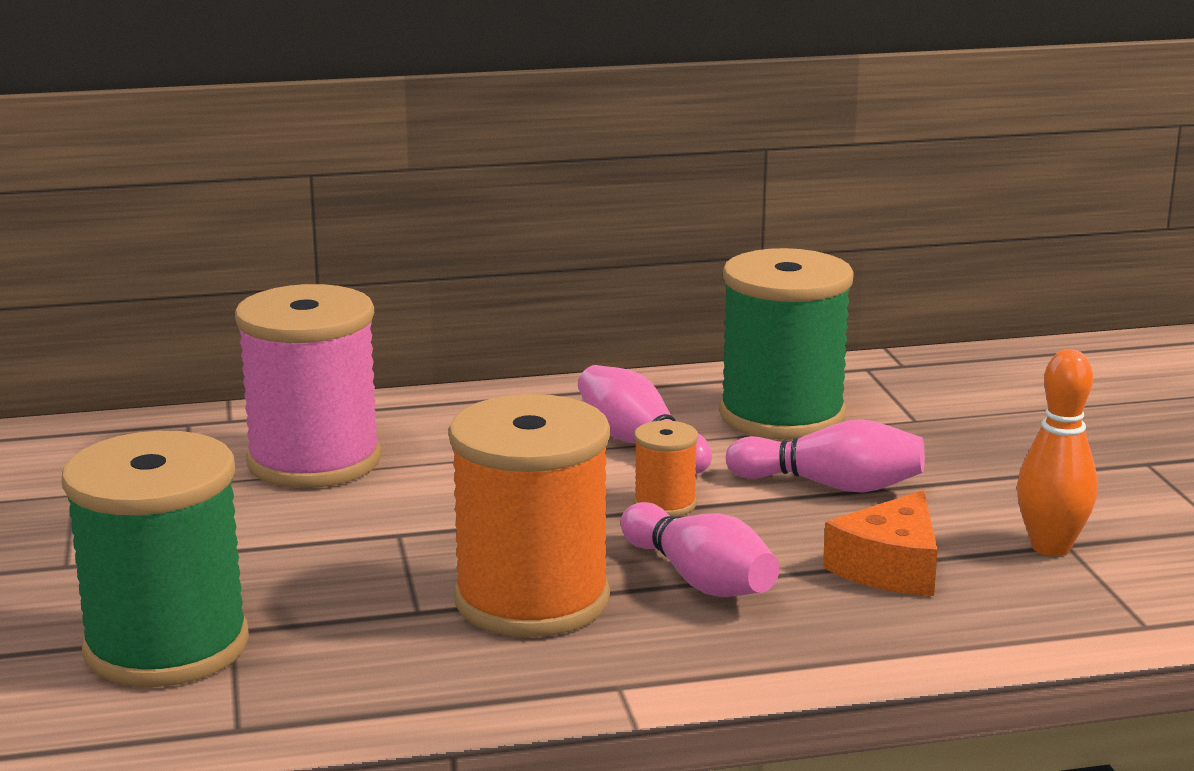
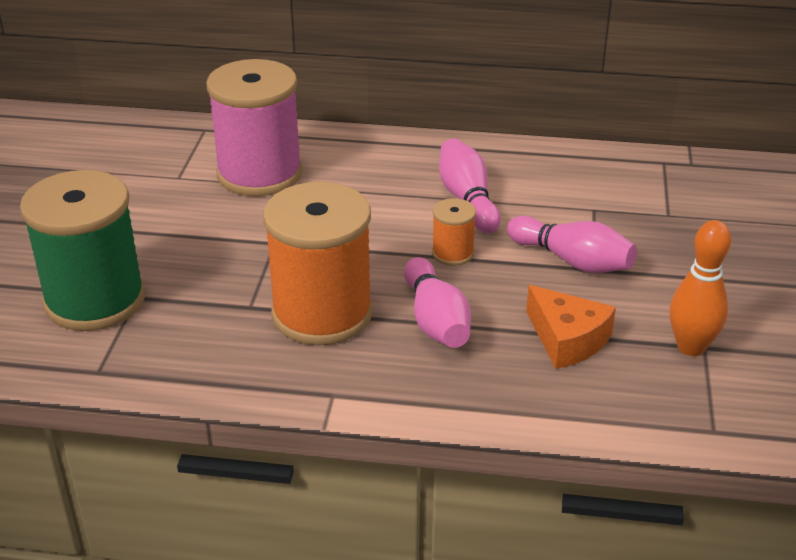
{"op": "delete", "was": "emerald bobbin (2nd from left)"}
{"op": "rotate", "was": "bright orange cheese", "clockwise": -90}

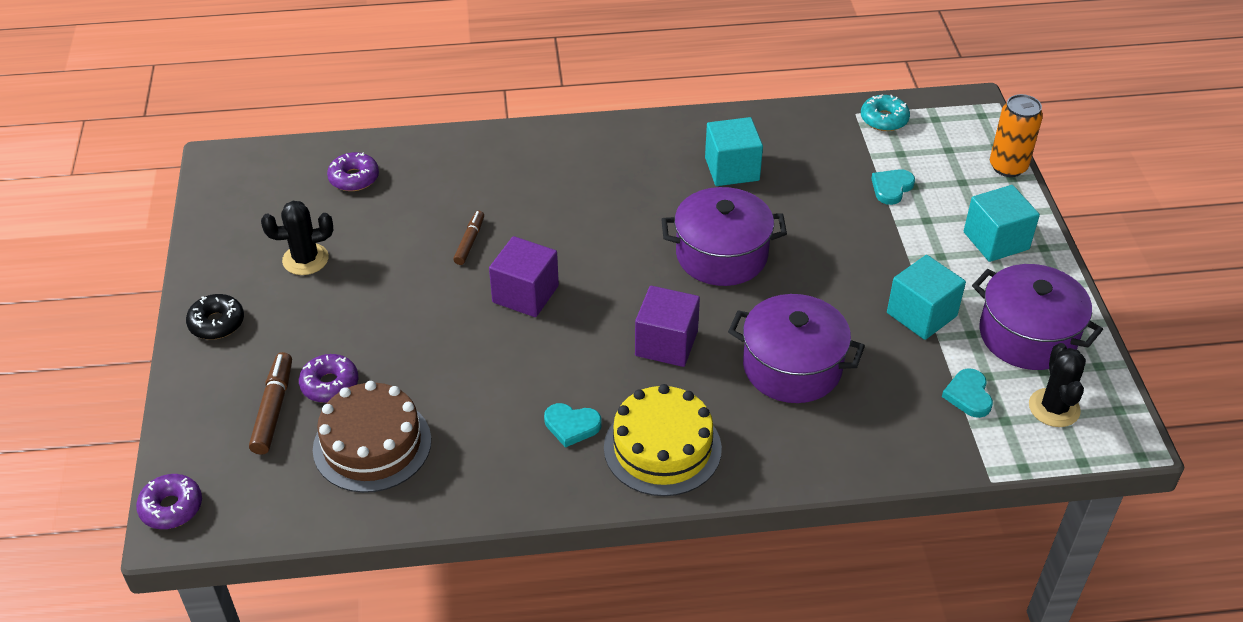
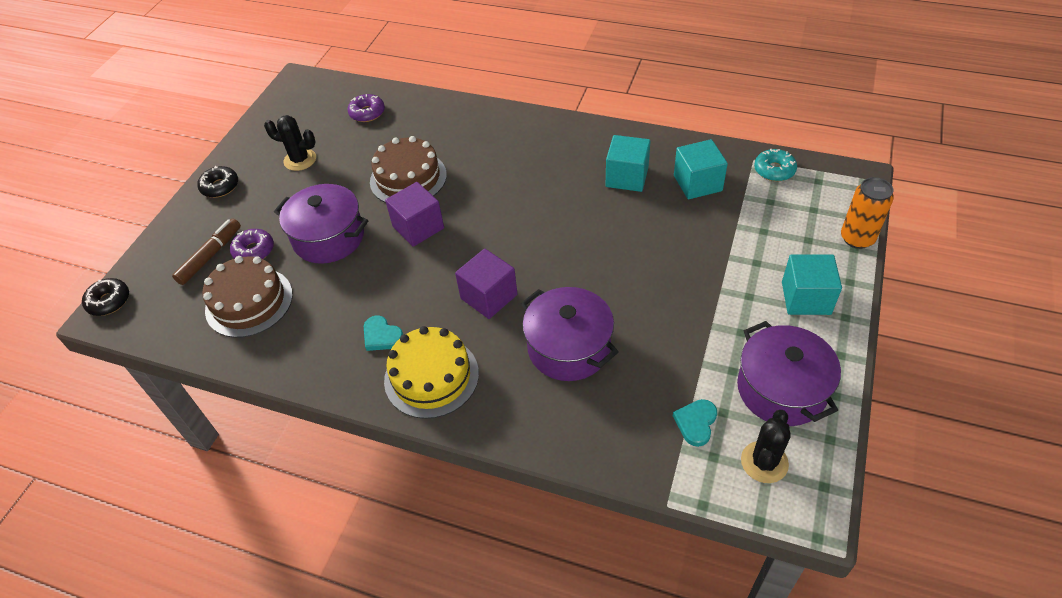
{"op": "delete", "was": "teal heart (2nd from left)"}
{"op": "move", "was": "royal purple stockpot (1st from left)"}
{"op": "replace", "was": "russet felt pen (2nd from left)", "now": "russet layer cake (2nd from left)"}
{"op": "move", "was": "teal block (2nd from left)"}
{"op": "recolor", "was": "royal purple donut (1st from left)", "now": "ebony donut (1st from left)"}

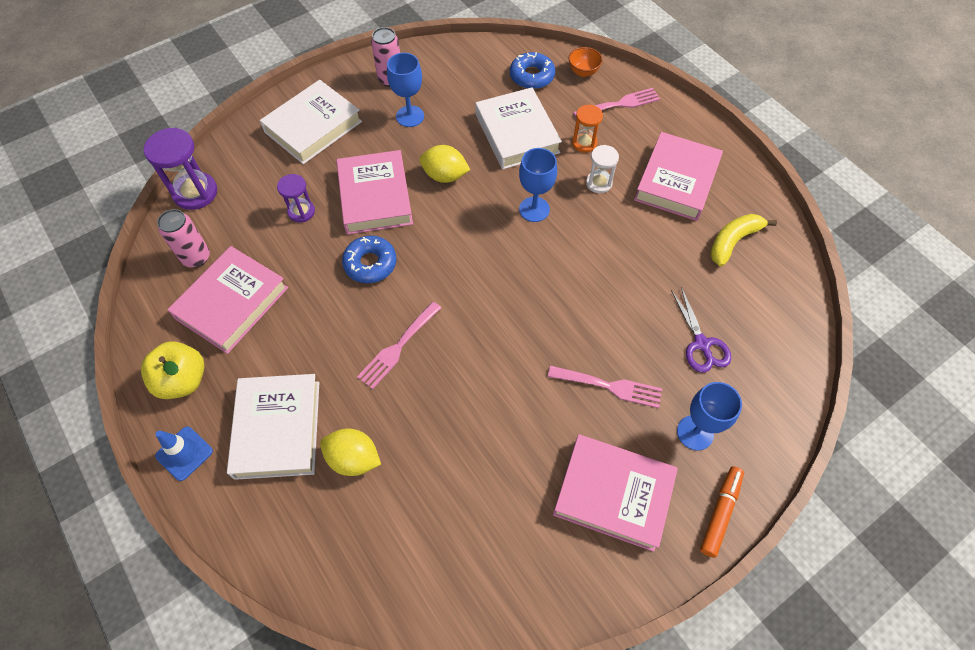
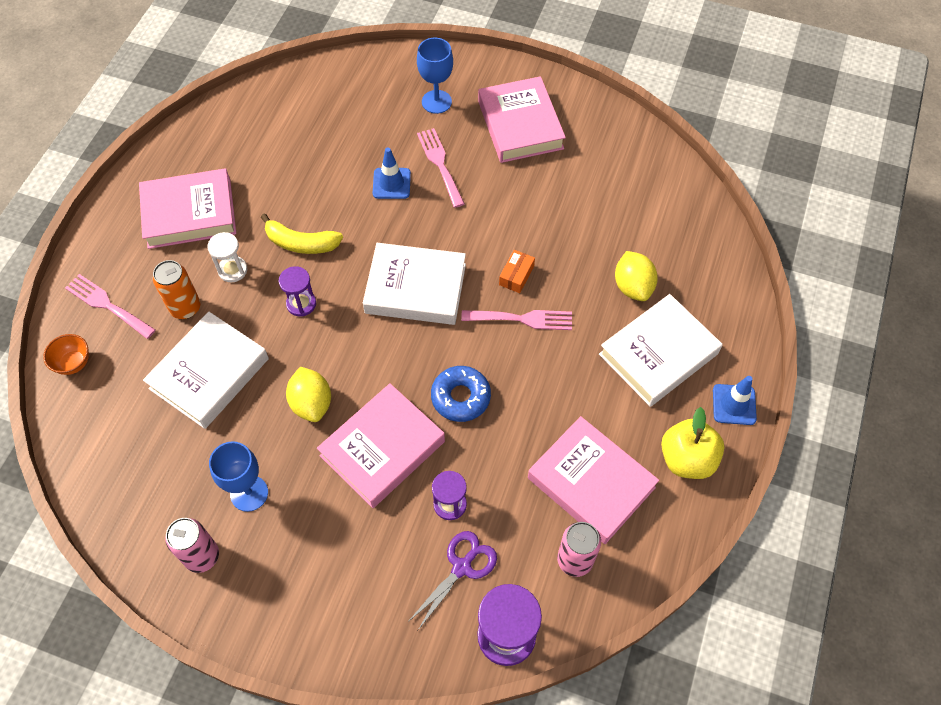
{"op": "delete", "was": "royal blue donut (2nd from left)"}
{"op": "move", "was": "snow-white hardcover (2nd from left)"}
{"op": "replace", "was": "bright orange sand timer", "now": "bright orange can"}
{"op": "replace", "was": "royal blue wine glass (2nd from left)", "now": "royal purple sand timer (1st from left)"}
{"op": "move", "was": "bright yellow banana"}
{"op": "rotate", "was": "pink hardcover (1st from left in the first image)", "clockwise": 45}
{"op": "move", "was": "royal purple shears"}
{"op": "delete", "was": "bright orange felt pen"}
{"op": "insert", "now": "royal blue road cone (1st from left)"}
{"op": "insert", "now": "bright orange parcel"}

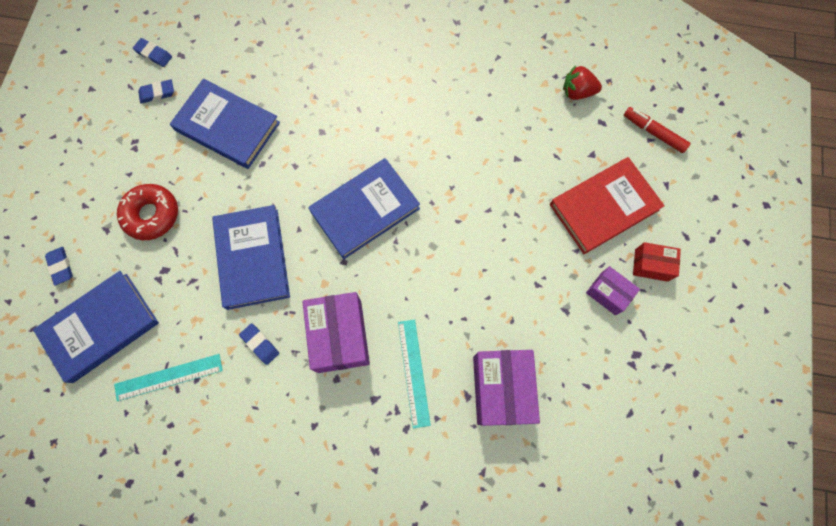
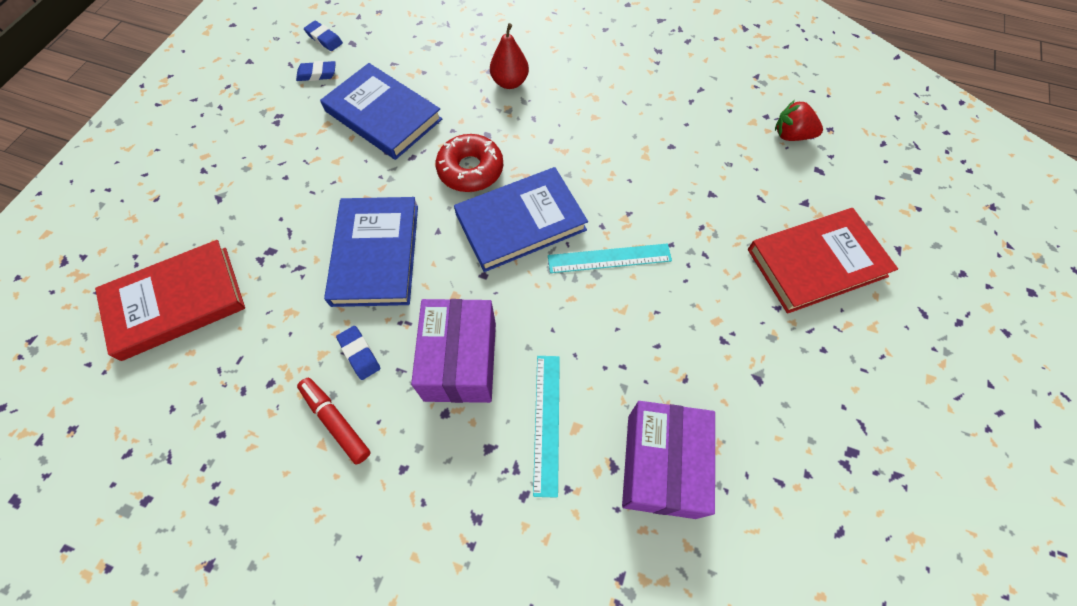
{"op": "move", "was": "scarlet felt pen"}
{"op": "move", "was": "scarlet donut"}
{"op": "delete", "was": "scarlet parcel"}
{"op": "delete", "was": "royal blue eraser (1st from left)"}
{"op": "delete", "was": "royal purple parcel (3rd from left)"}
{"op": "recolor", "was": "royal blue hardcover (1st from left)", "now": "scarlet hardcover (1st from left)"}
{"op": "move", "was": "teal straightedge (1st from left in the first image)", "now": "teal straightedge (2nd from left)"}
{"op": "insert", "now": "scarlet pear fruit"}

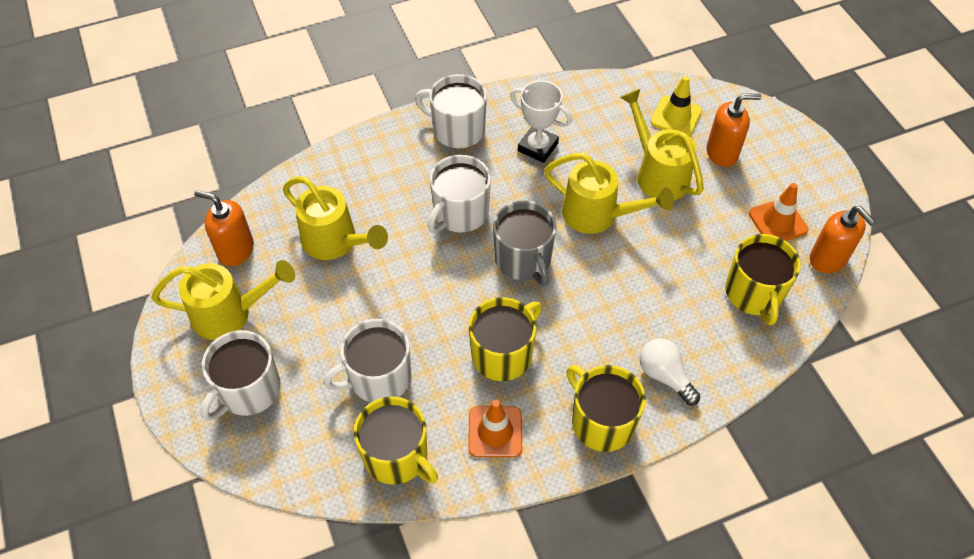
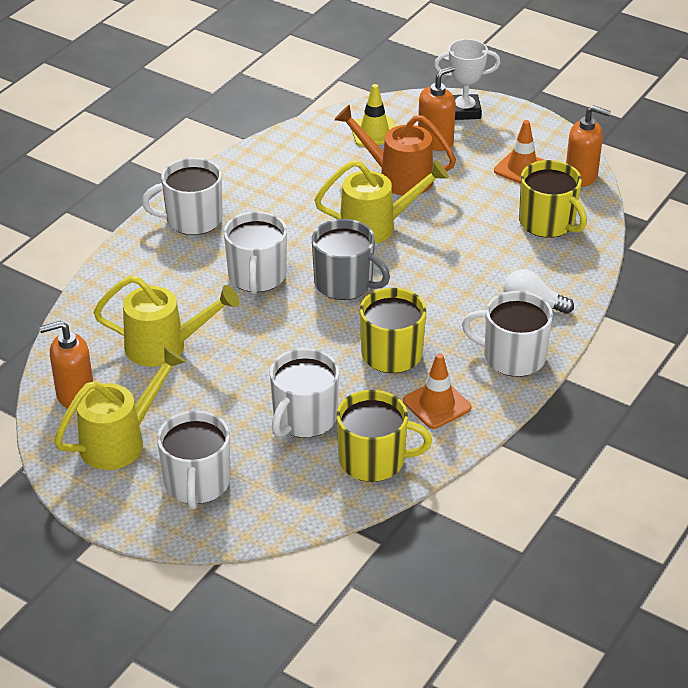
{"op": "move", "was": "snow-white prize cup"}
{"op": "recolor", "was": "bright yellow watering pot (4th from left)", "now": "bright orange watering pot"}
{"op": "recolor", "was": "bright yellow coffee mug (3rd from left)", "now": "snow-white coffee mug (5th from left)"}

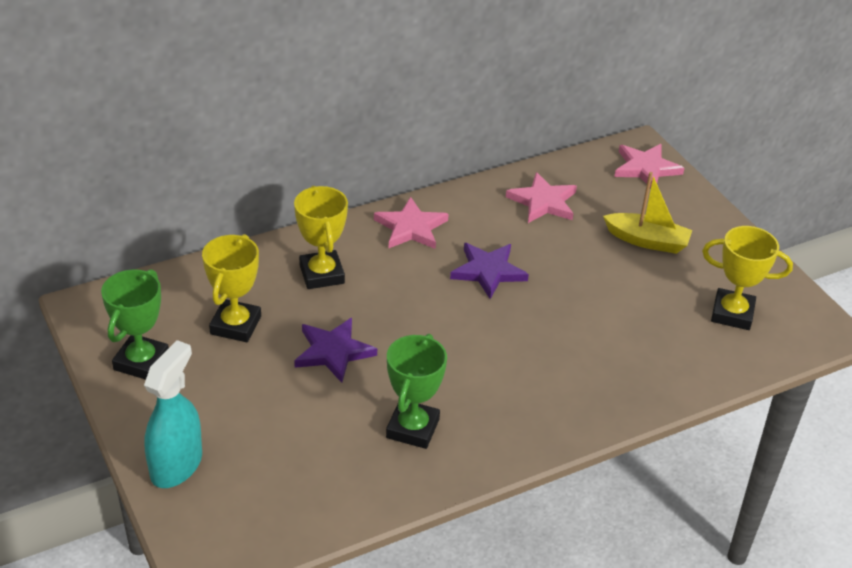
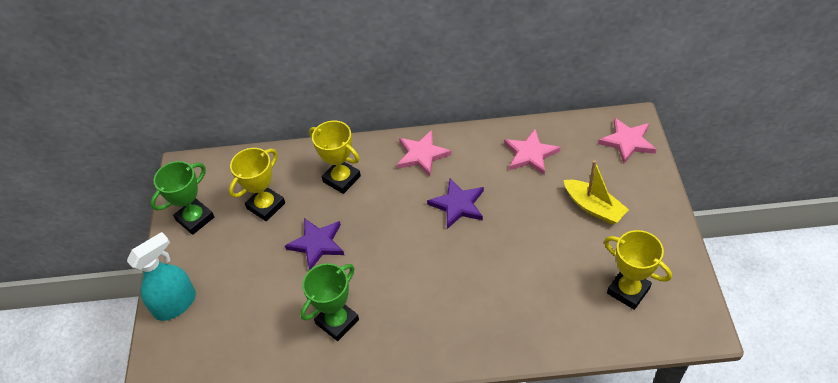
{"op": "rotate", "was": "bright yellow prize cup (2nd from left)", "clockwise": -60}

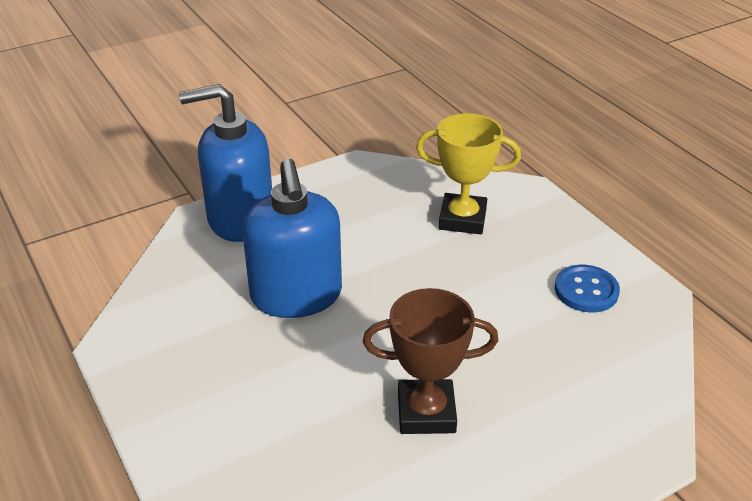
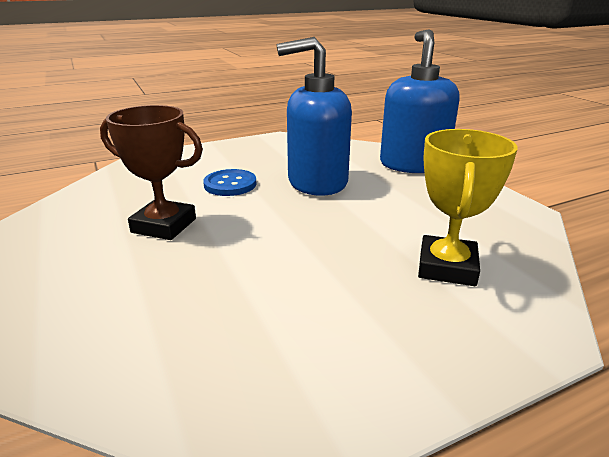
{"op": "move", "was": "royal blue shirt button"}
{"op": "rotate", "was": "russet prize cup", "clockwise": -75}

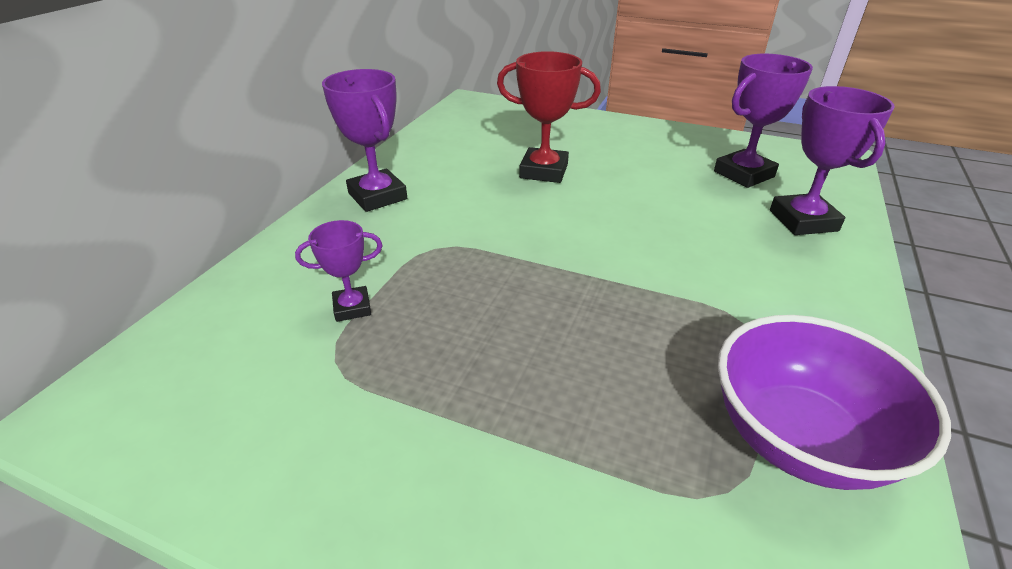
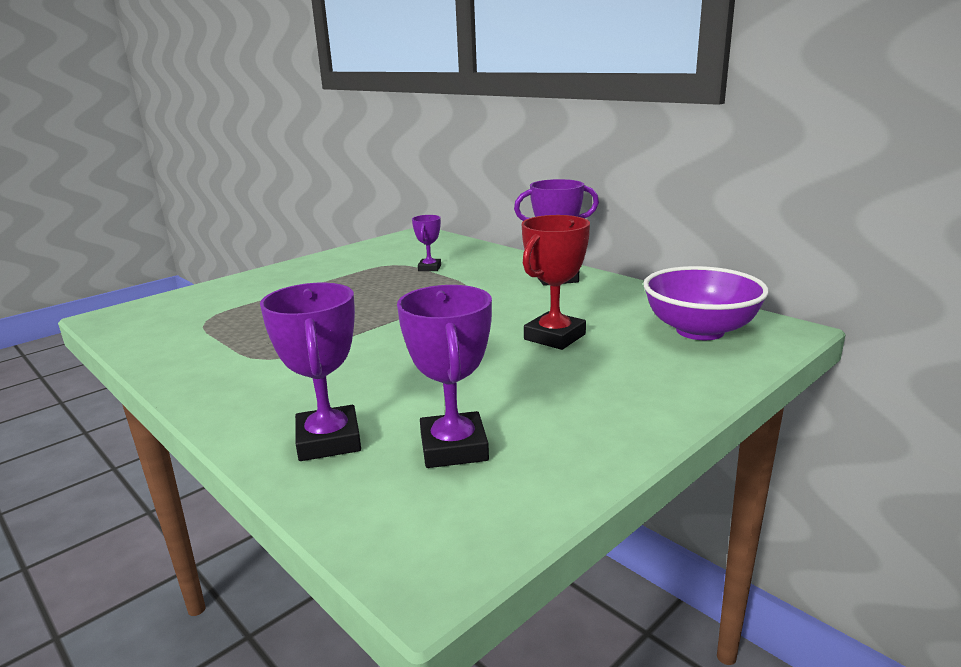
{"op": "rotate", "was": "royal purple prize cup (4th from left in the first image)", "clockwise": 60}
{"op": "move", "was": "royal purple serving bowl"}

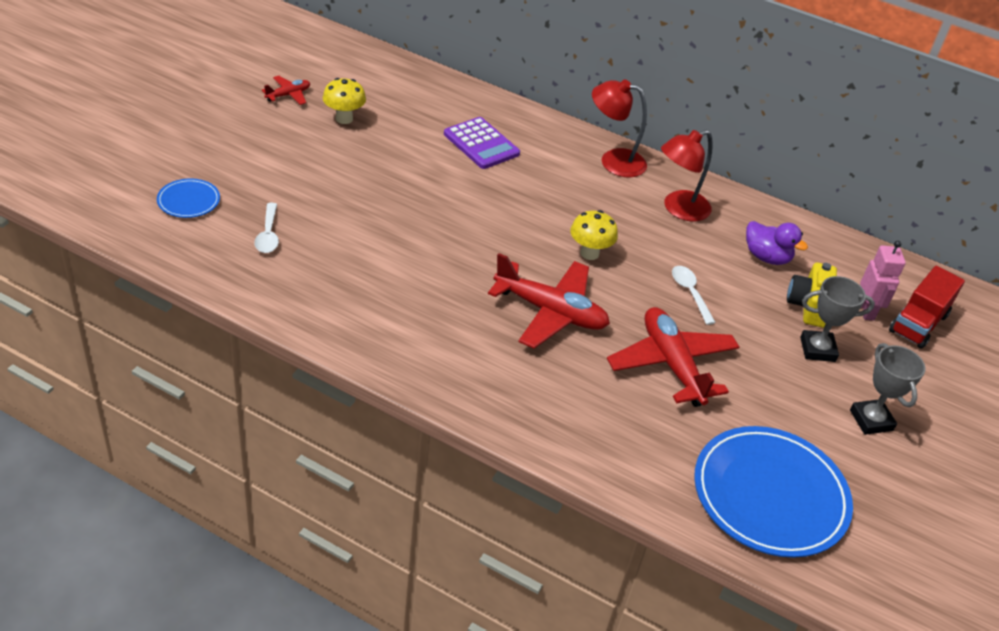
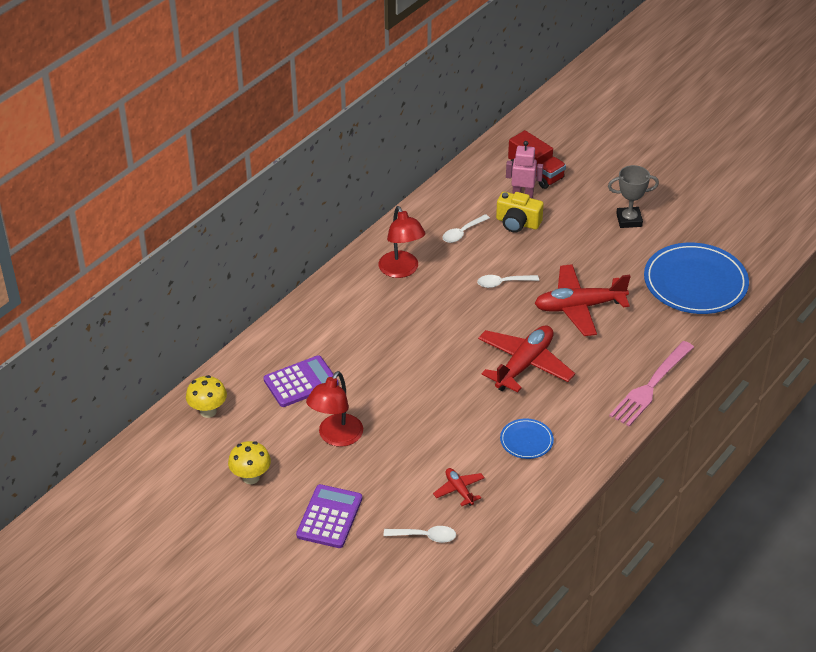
{"op": "move", "was": "scarlet toy plane (1st from left)"}
{"op": "move", "was": "scarlet desk lamp (1st from left)"}
{"op": "move", "was": "royal blue dinner plate (1st from left)"}
{"op": "move", "was": "bright yellow toadstool (2nd from left in the first image)", "now": "bright yellow toadstool (1st from left)"}
{"op": "replace", "was": "royal purple toy duck", "now": "snow-white tablespoon (2nd from left)"}
{"op": "delete", "was": "gray prize cup (1st from left)"}
{"op": "insert", "now": "pink fork"}
{"op": "insert", "now": "royal purple pocket calculator (2nd from left)"}

